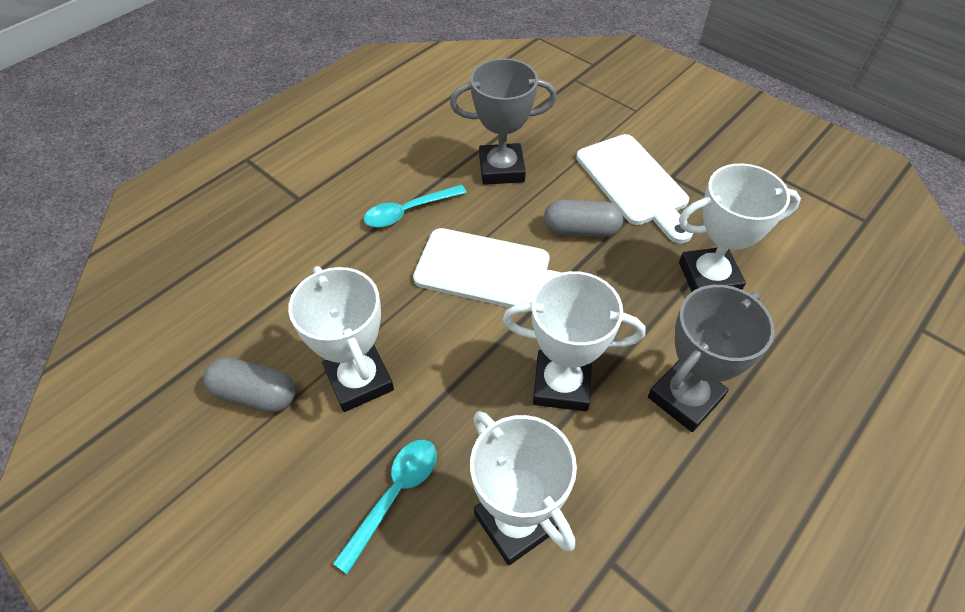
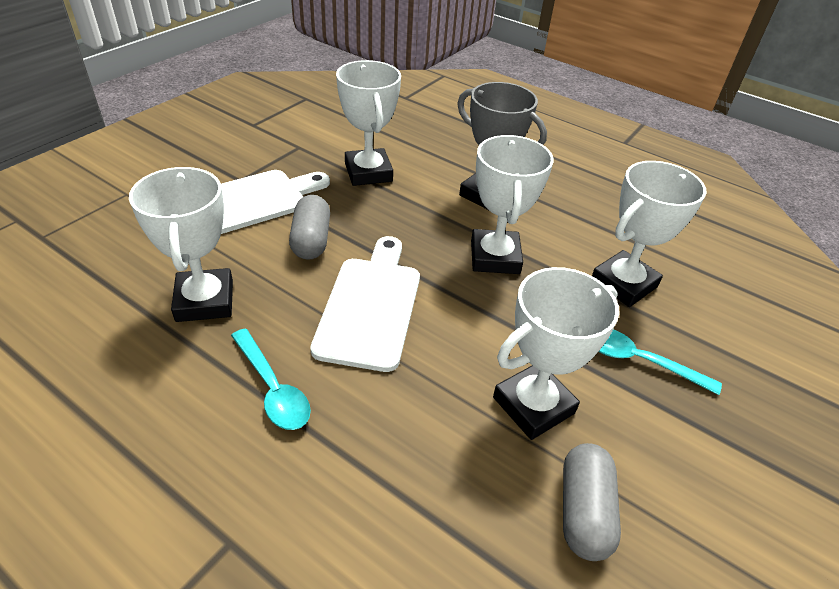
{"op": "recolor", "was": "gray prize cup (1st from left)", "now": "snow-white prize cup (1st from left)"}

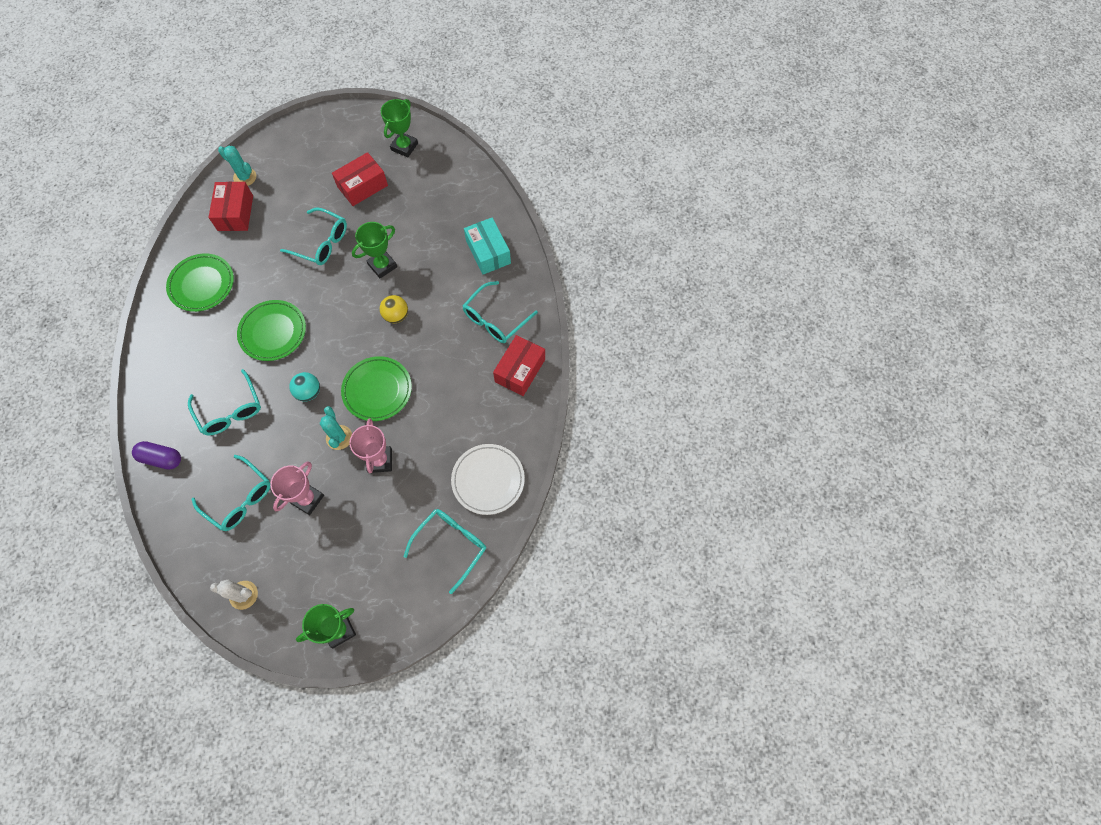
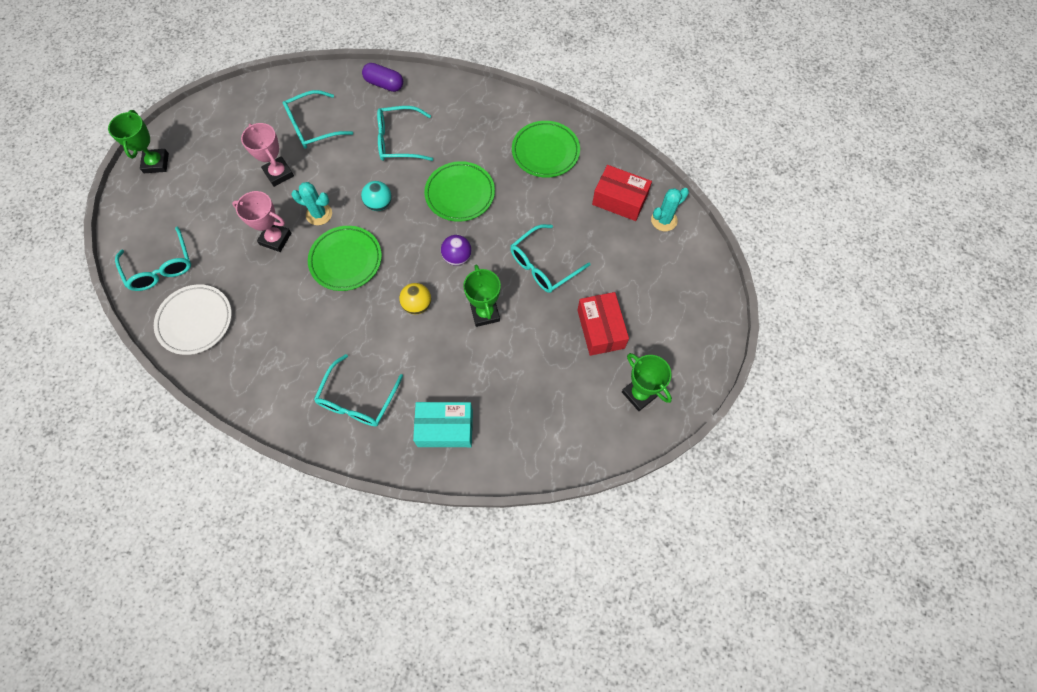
{"op": "rotate", "was": "teal eyeglasses (5th from left in the first image)", "clockwise": -135}
{"op": "delete", "was": "scarlet parcel (3rd from left)"}
{"op": "rotate", "was": "royal purple pill shape", "clockwise": 75}
{"op": "delete", "was": "snow-white prickly plant"}
{"op": "insert", "now": "royal purple ball"}

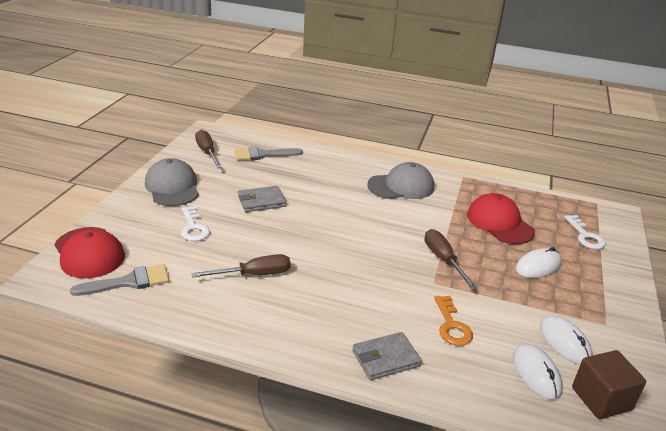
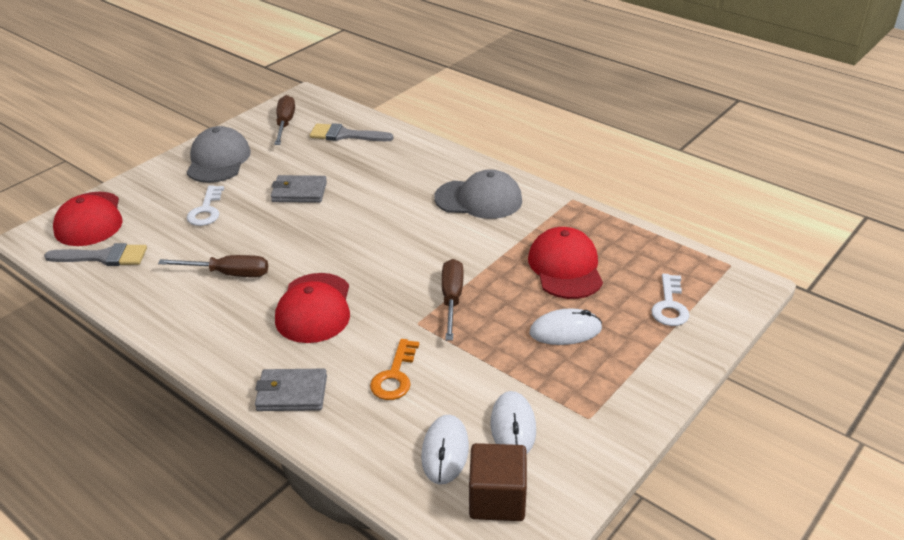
{"op": "insert", "now": "scarlet cap (2nd from left)"}

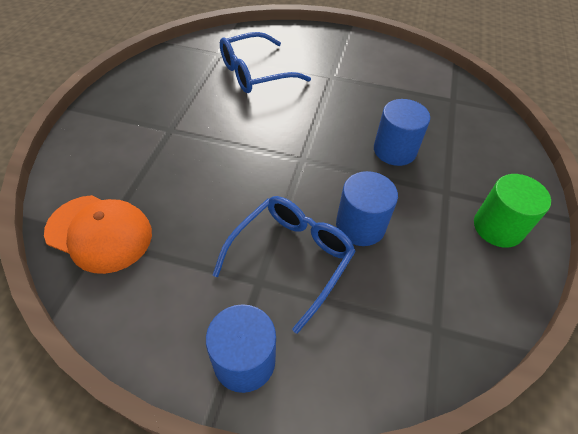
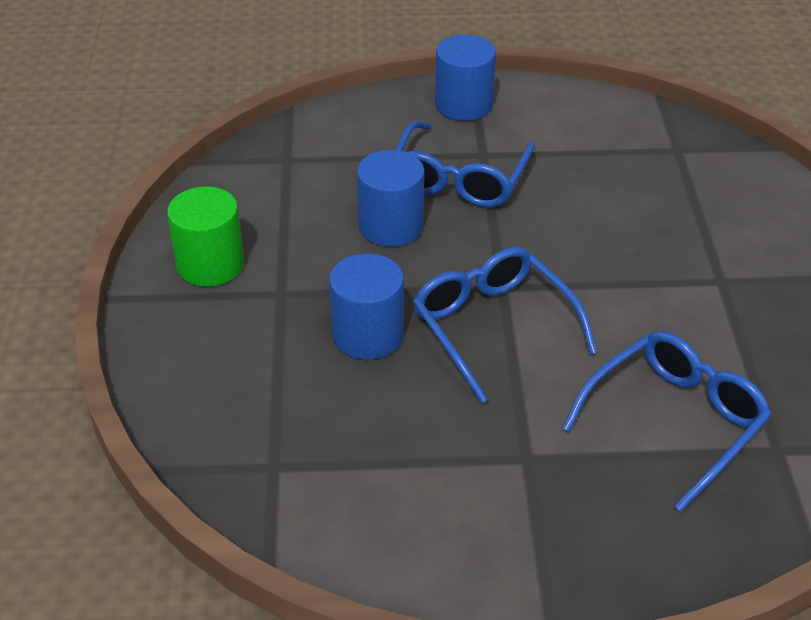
{"op": "delete", "was": "bright orange cap"}
{"op": "insert", "now": "royal blue eyeglasses (2nd from left)"}

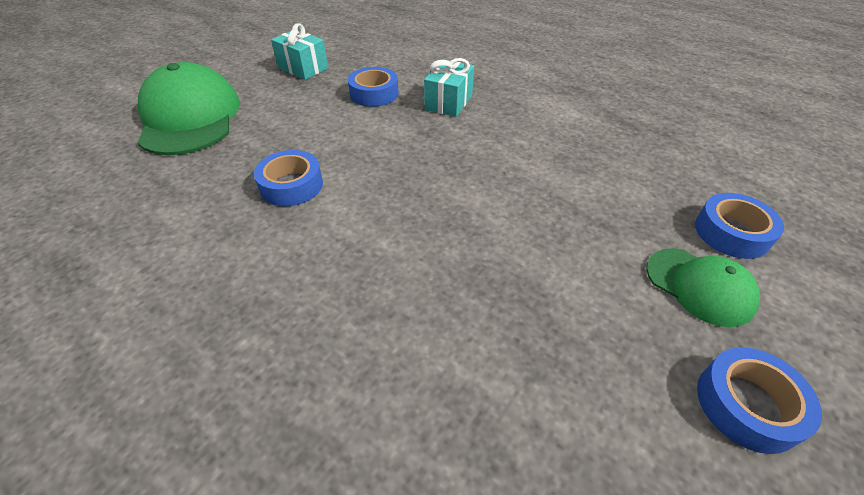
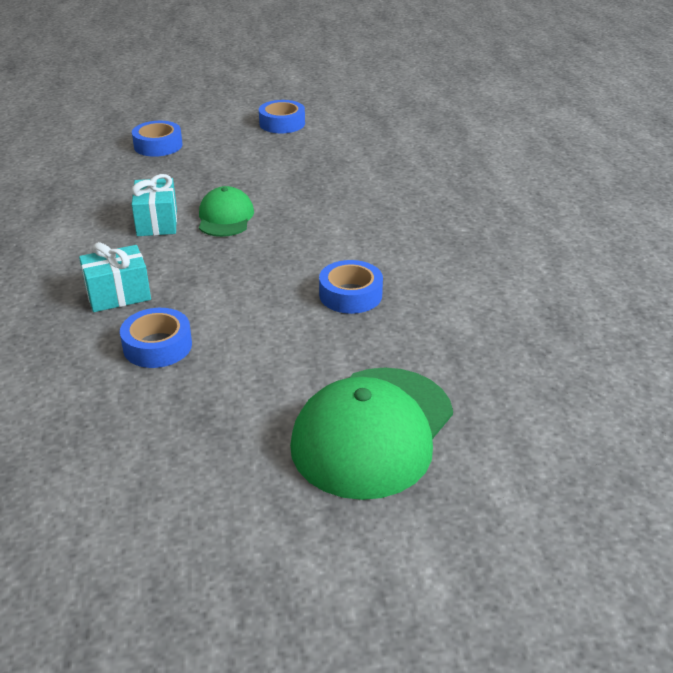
{"op": "move", "was": "teal gift (1st from left in the first image)", "now": "teal gift (2nd from left)"}
{"op": "move", "was": "emerald cap (2nd from left in the first image)", "now": "emerald cap (1st from left)"}

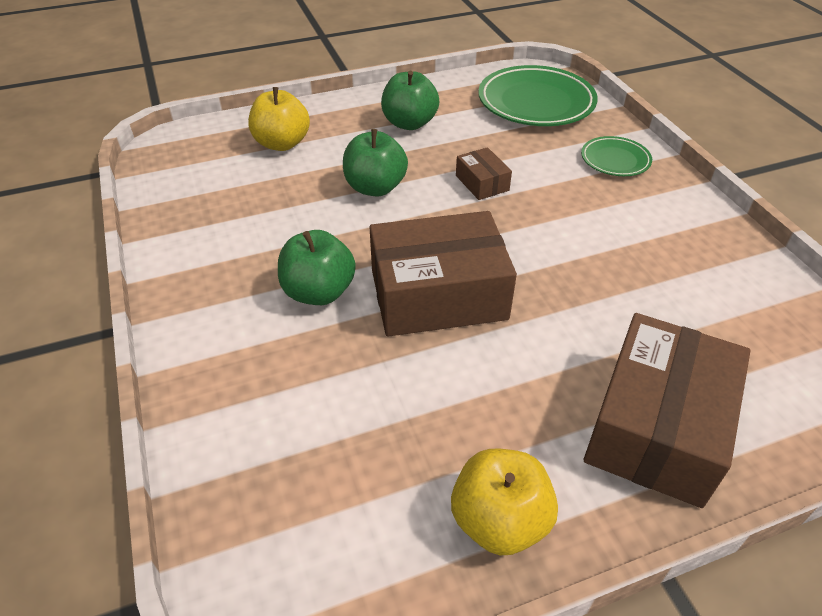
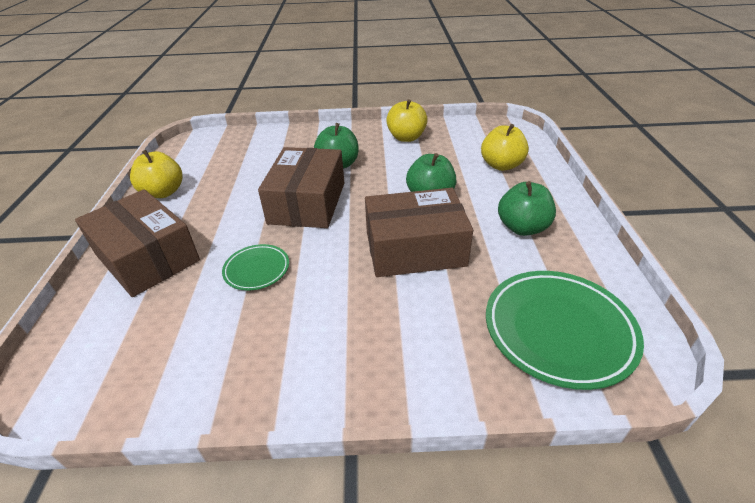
{"op": "move", "was": "emerald dinner plate (2nd from left in the first image)", "now": "emerald dinner plate (1st from left)"}
{"op": "resize", "was": "russet parcel (2nd from left in the first image)", "ratio": 2.2}
{"op": "insert", "now": "bright yellow apple fruit (2nd from left)"}

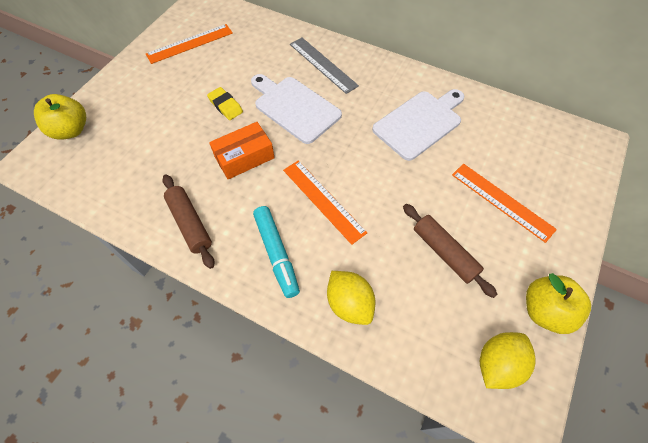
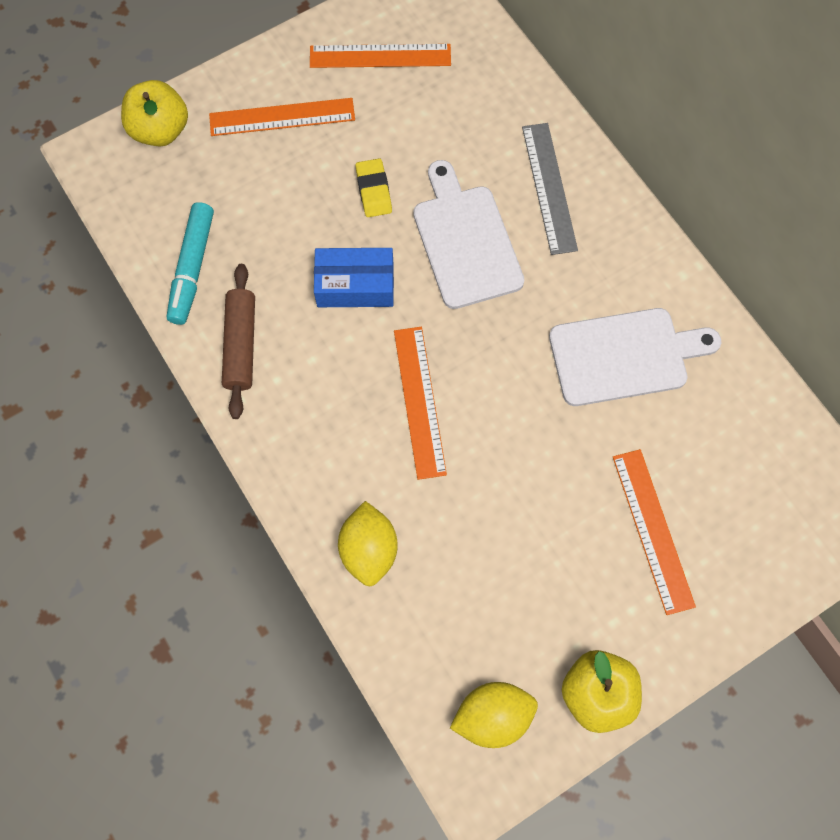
{"op": "recolor", "was": "bright orange parcel", "now": "royal blue parcel"}
{"op": "delete", "was": "russet dough roller (2nd from left)"}
{"op": "move", "was": "teal felt pen"}
{"op": "insert", "now": "bright orange straightedge (1st from left)"}

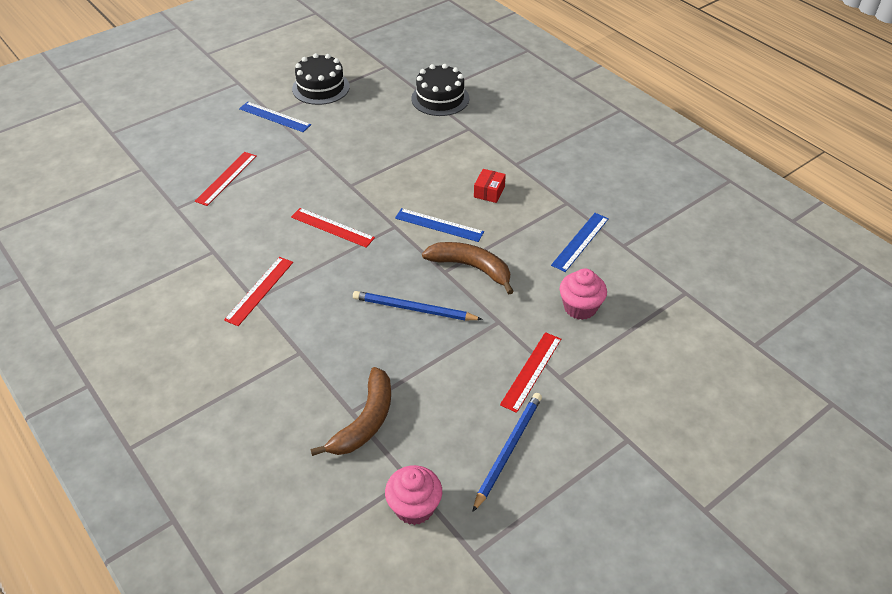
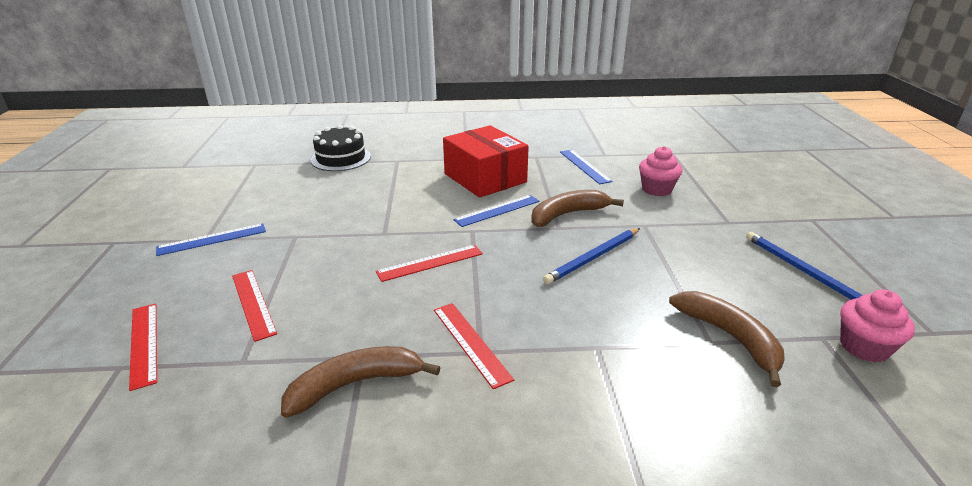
{"op": "delete", "was": "ebony layer cake (1st from left)"}
{"op": "resize", "was": "scarlet parcel", "ratio": 2.47}
{"op": "move", "was": "scarlet straightedge (4th from left in the first image)", "now": "scarlet straightedge (1st from left)"}
{"op": "insert", "now": "russet banana (1st from left)"}

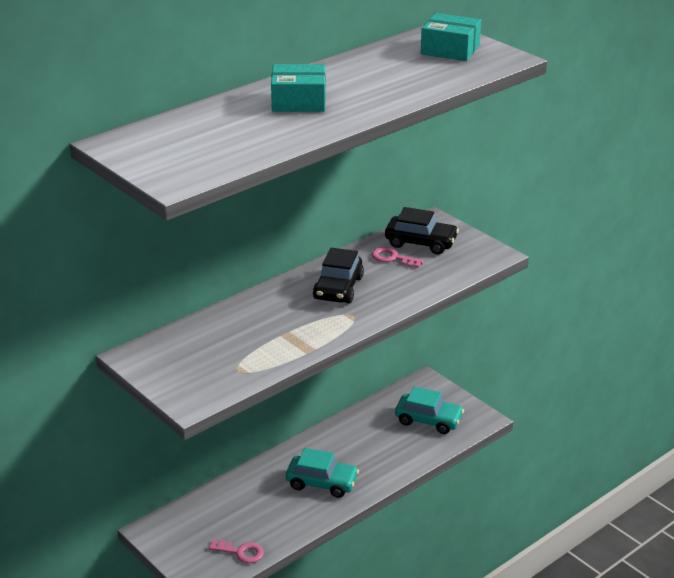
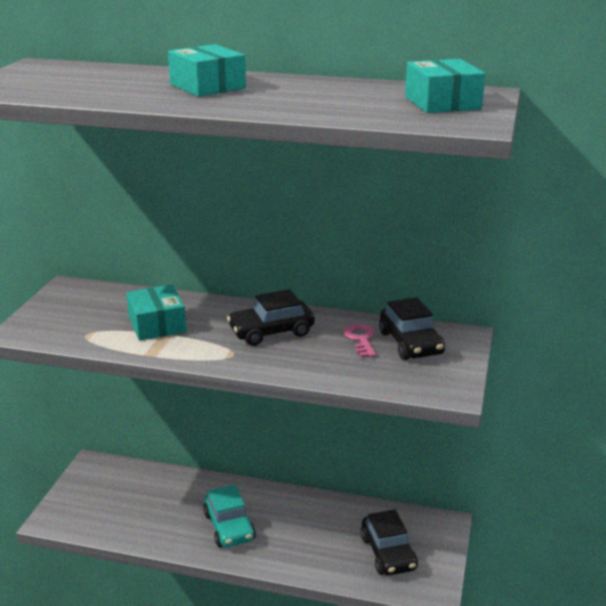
{"op": "recolor", "was": "teal toy car (2nd from left)", "now": "ebony toy car (2nd from left)"}
{"op": "delete", "was": "pink key (1st from left)"}
{"op": "insert", "now": "teal parcel (1st from left)"}

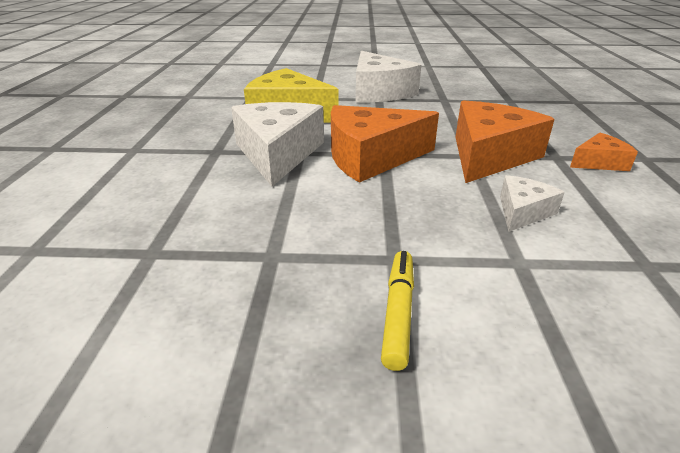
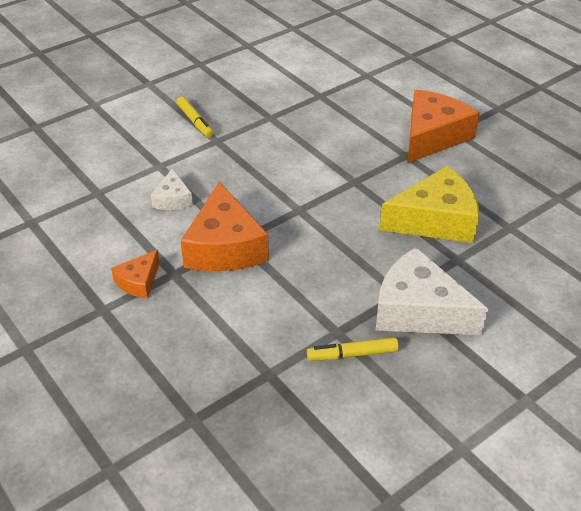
{"op": "delete", "was": "snow-white cheese (1st from left)"}
{"op": "move", "was": "bright orange cheese (1st from left in the first image)", "now": "bright orange cheese (3rd from left)"}
{"op": "insert", "now": "bright yellow felt pen (2nd from left)"}

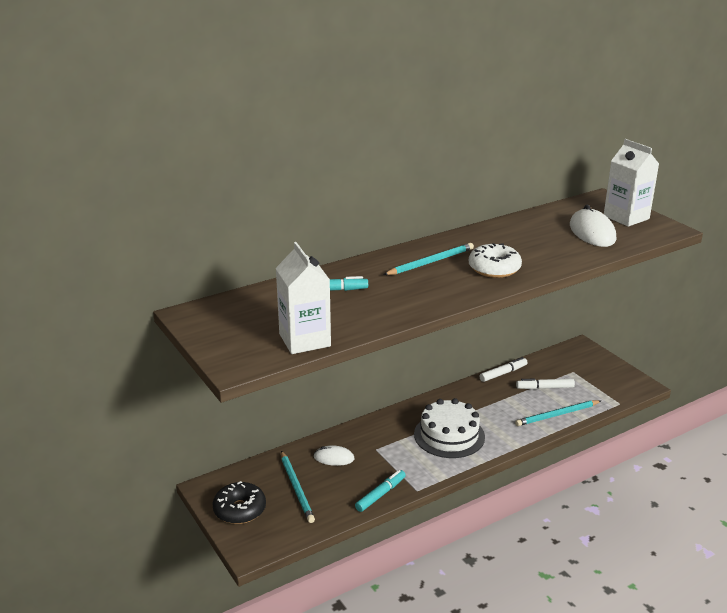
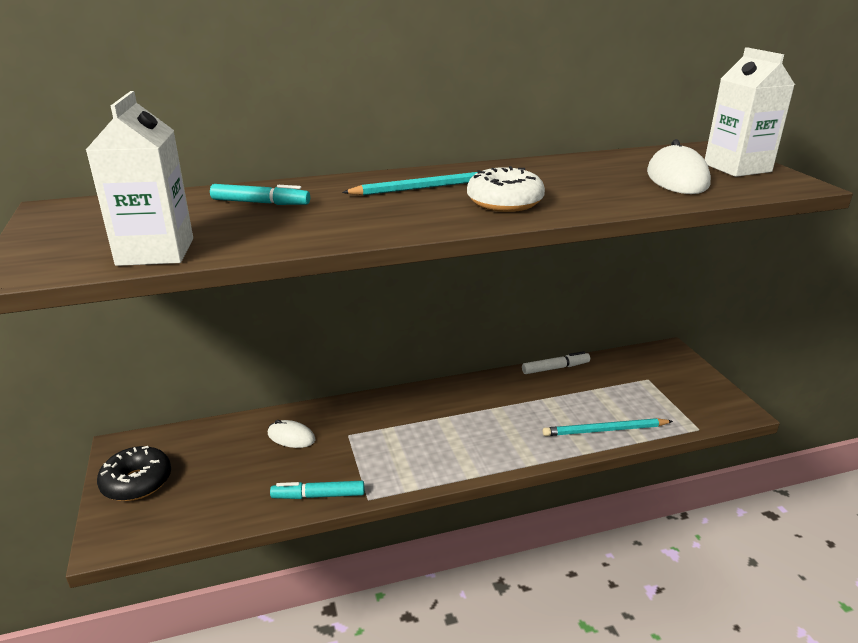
{"op": "delete", "was": "snow-white felt pen (2nd from left)"}
{"op": "delete", "was": "snow-white layer cake"}
{"op": "delete", "was": "teal lead pencil (1st from left)"}
{"op": "rotate", "was": "teal felt pen (2nd from left)", "clockwise": -150}

